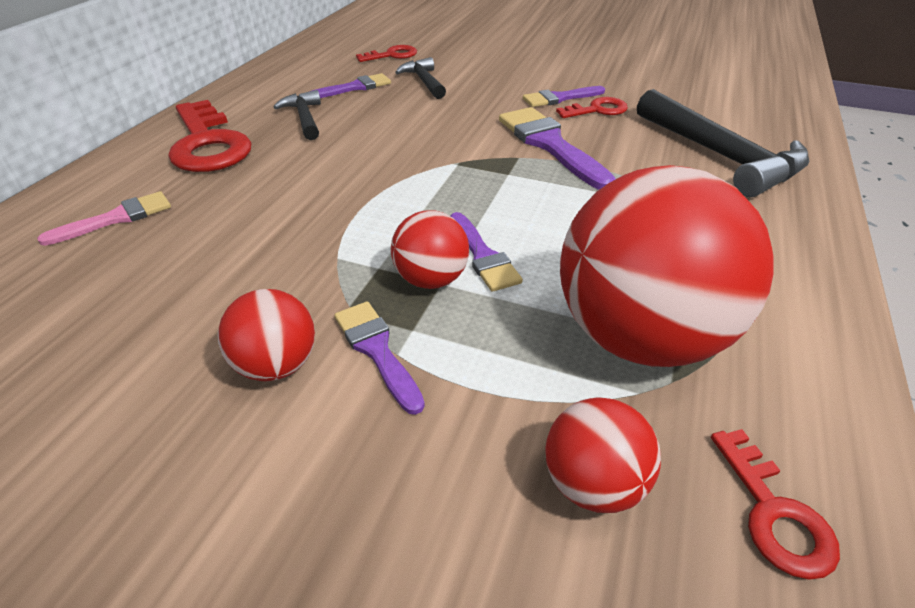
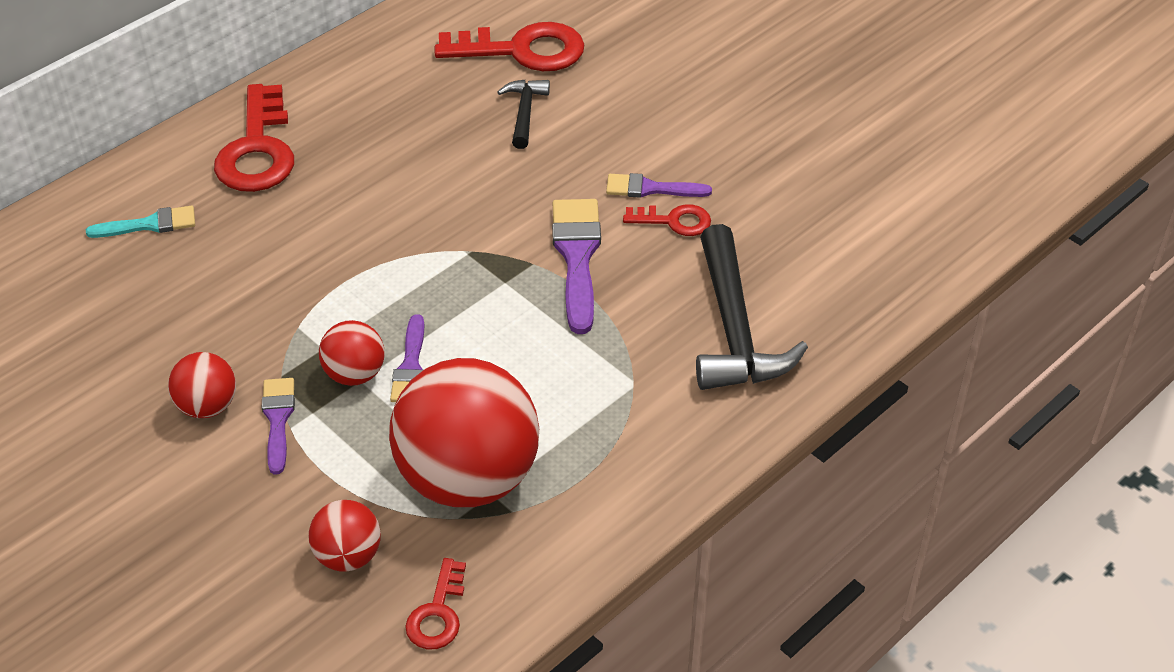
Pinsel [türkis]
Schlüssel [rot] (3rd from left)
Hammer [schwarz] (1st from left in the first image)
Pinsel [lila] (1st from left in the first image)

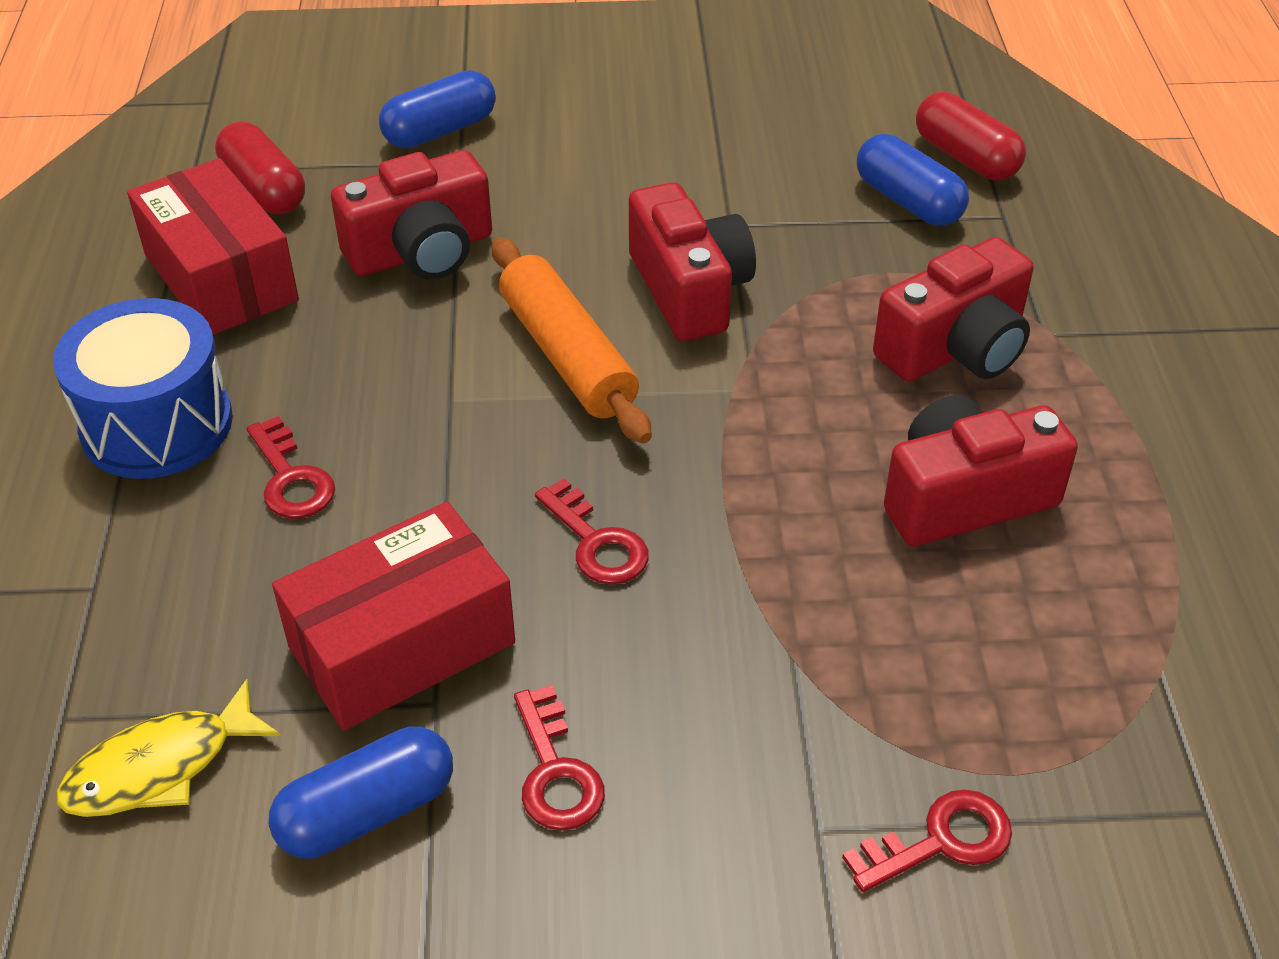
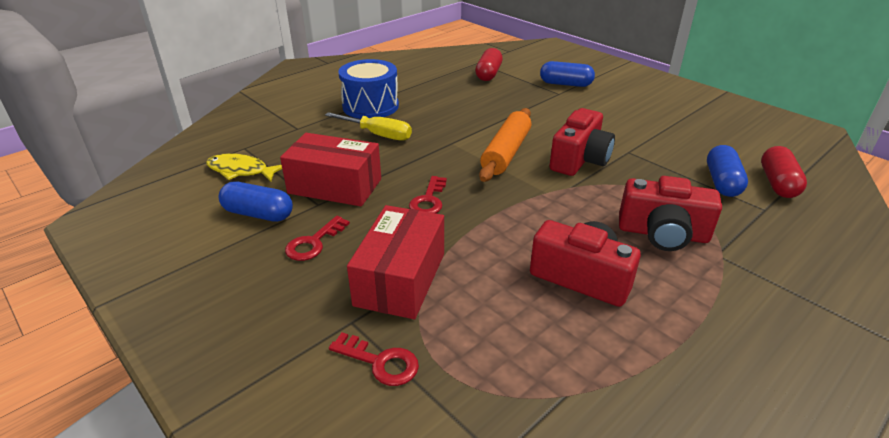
Schraubenzieher [gelb]
Schachtel [rot] (2nd from left)
Kamera [rot] (1st from left in the first image)

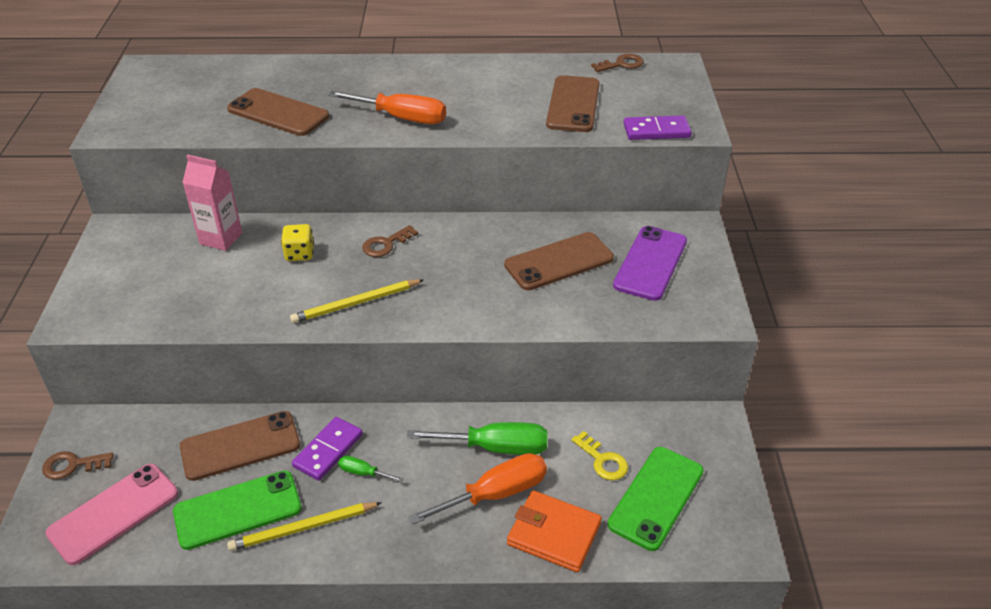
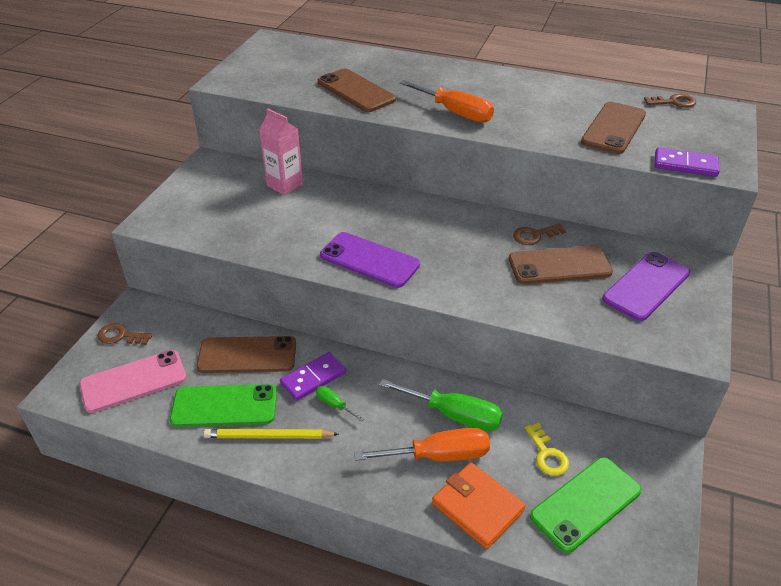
Handy [lila] (1st from left)
Schlüssel [braun] (2nd from left)
Spielwürfel [gelb]

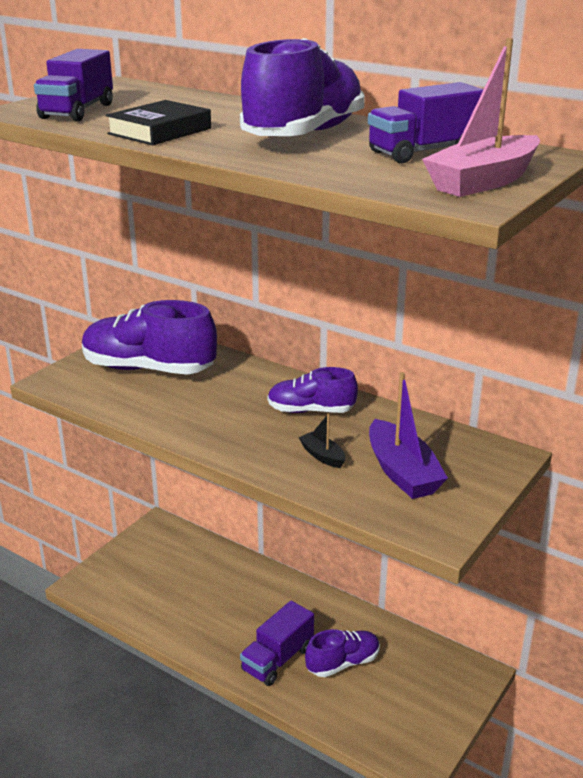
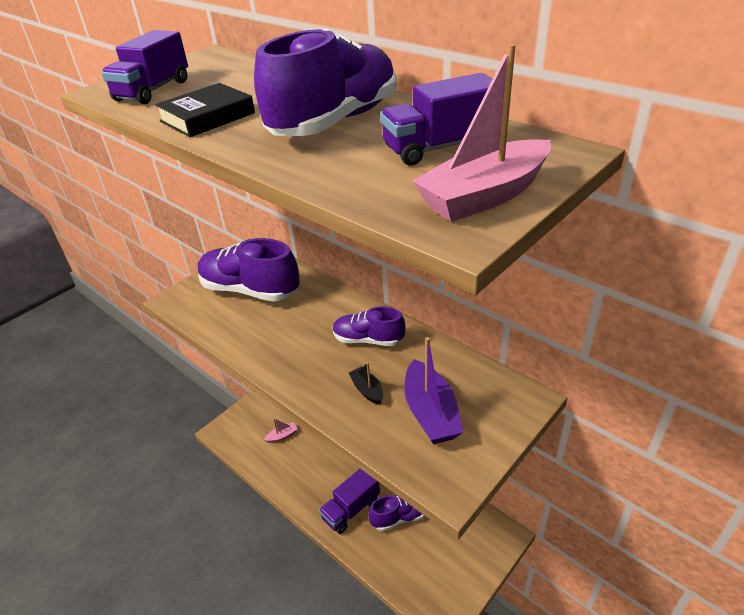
Boot [rosa] (1st from left)

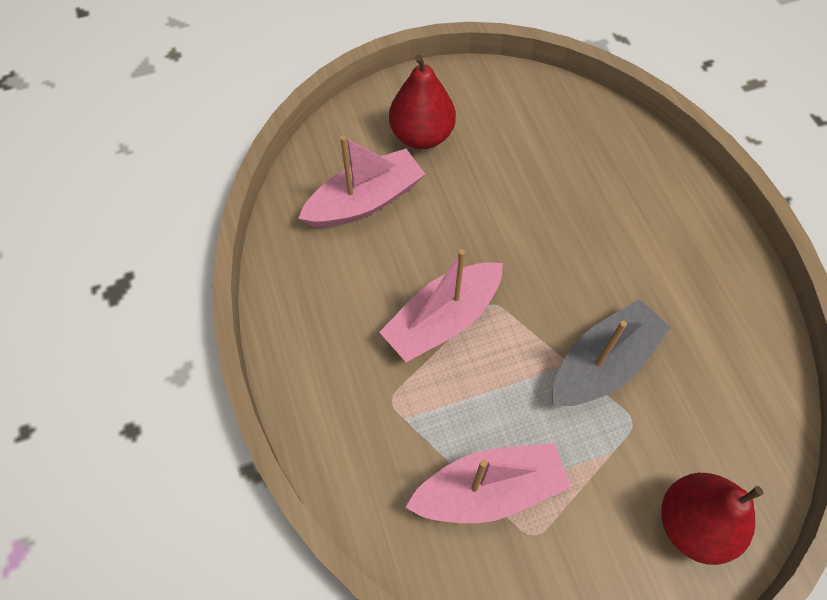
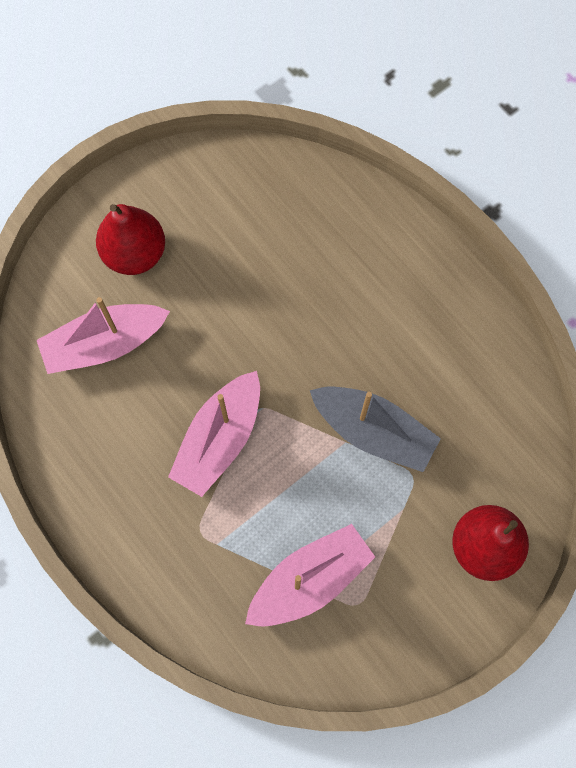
Boot [rosa] (1st from left)
Boot [grau]

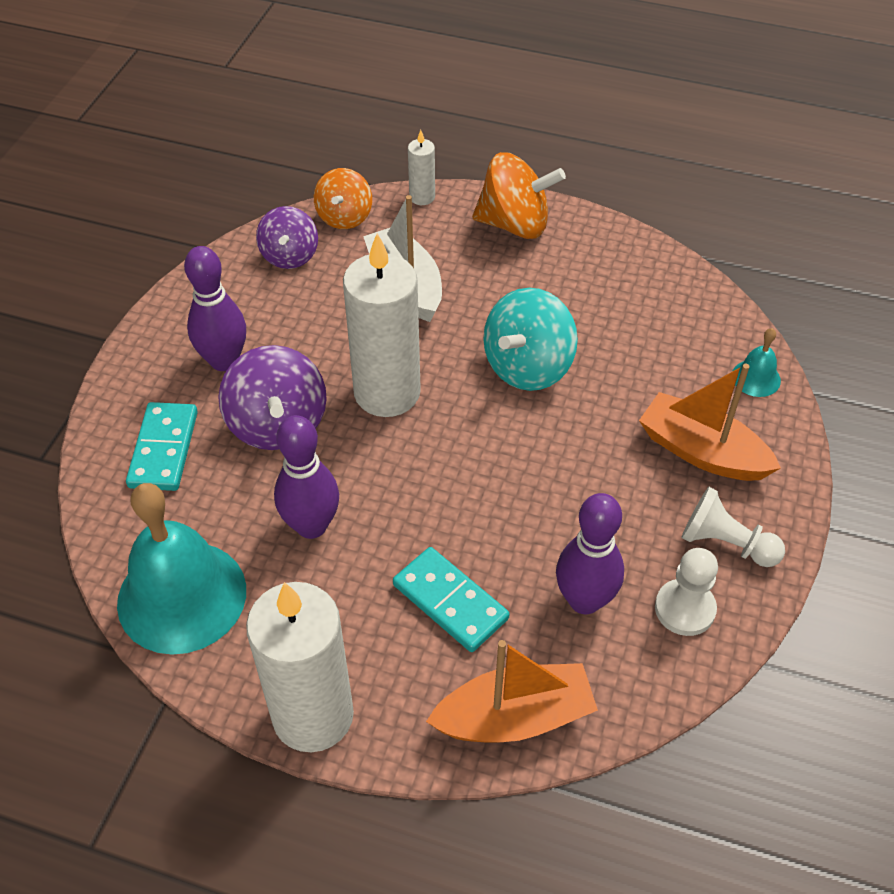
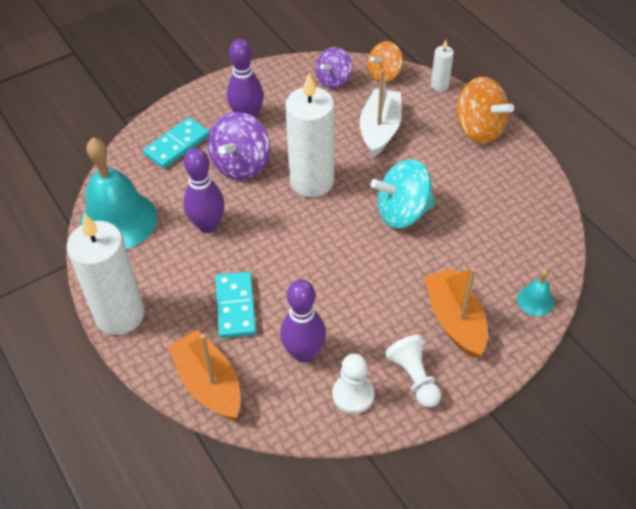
Boot [orange] (1st from left)

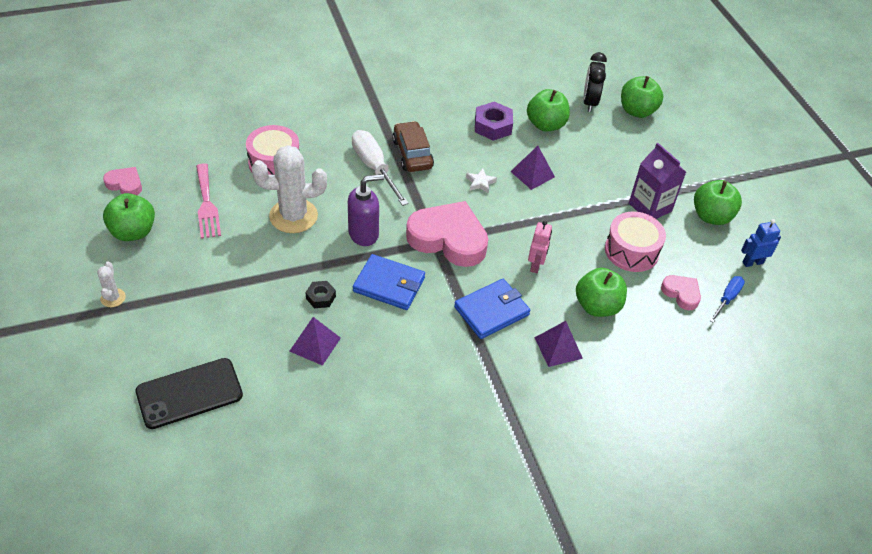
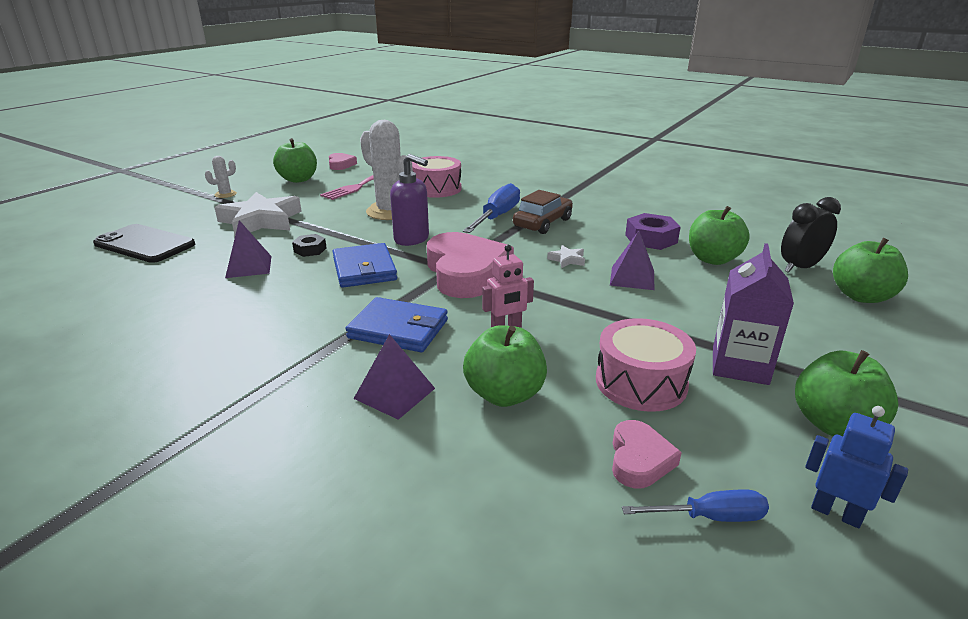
Stern [weiß] (1st from left)
Schraubenzieher [blau] (1st from left)

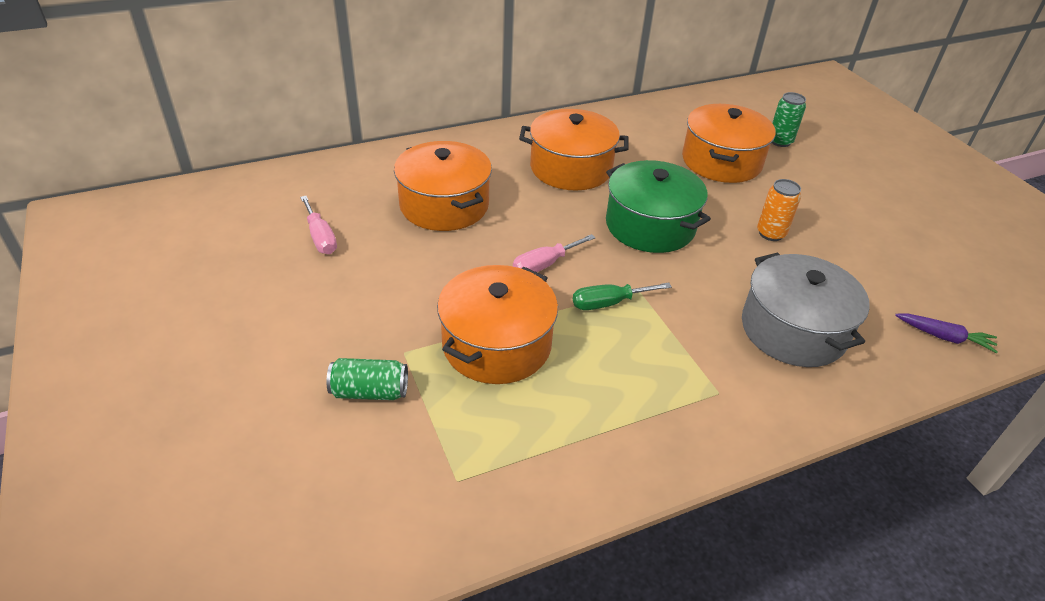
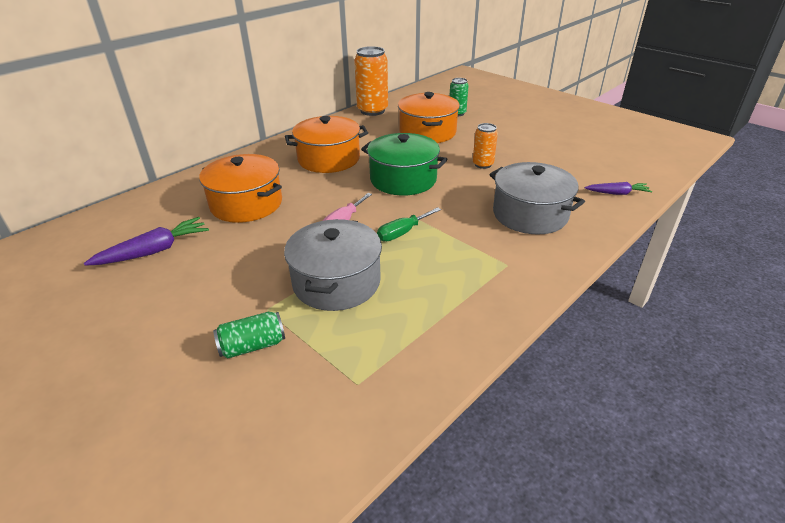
Karotte [lila] (1st from left)
Kochtopf [grau] (1st from left)
Dose [orange] (1st from left)

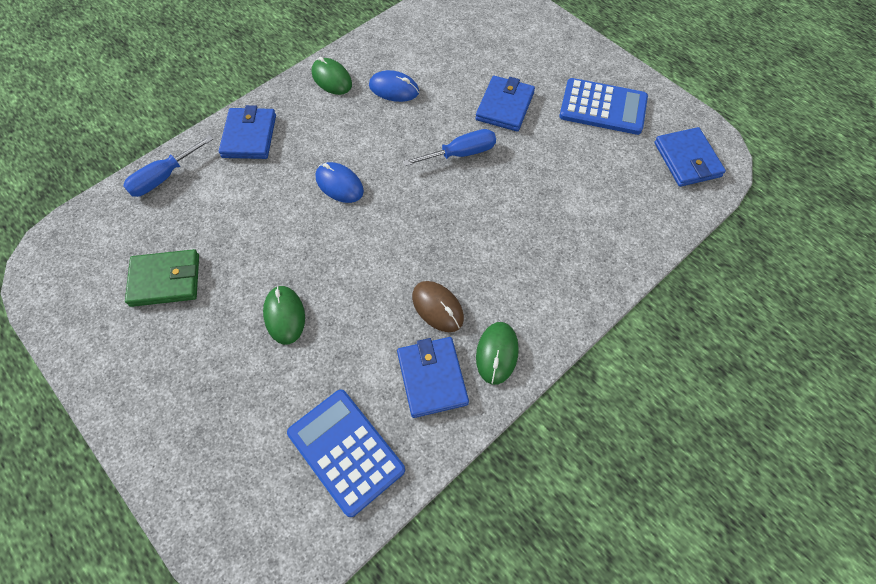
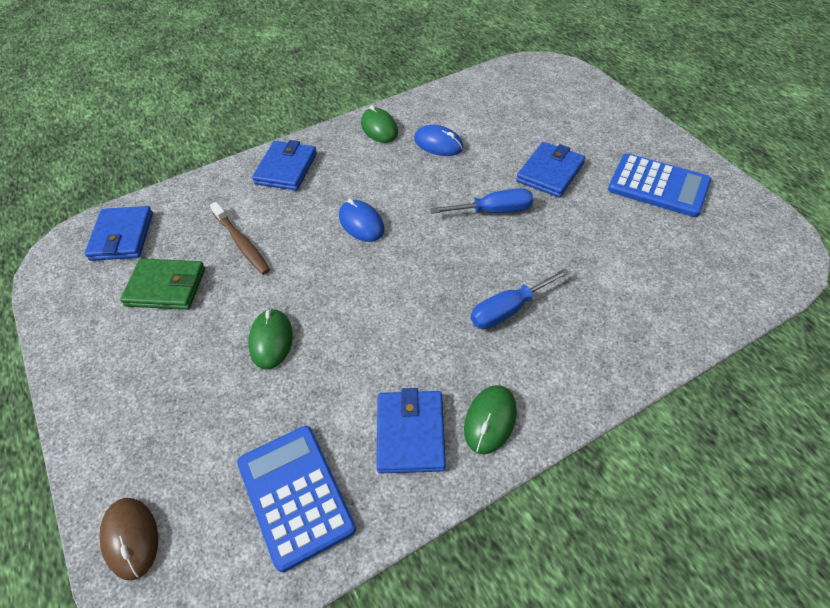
Geldbörse [blau] (1st from left)
Computermaus [braun]
Zahnbürste [braun]
Schraubenzieher [blau] (2nd from left)

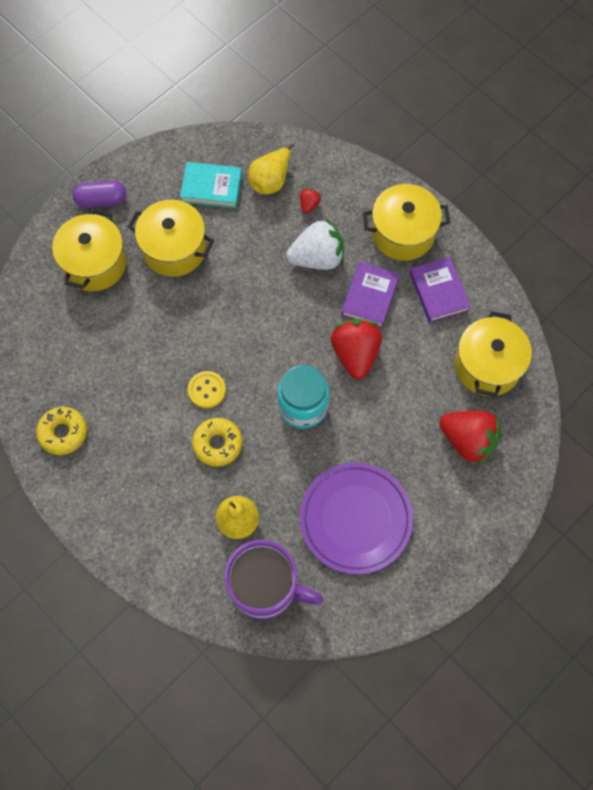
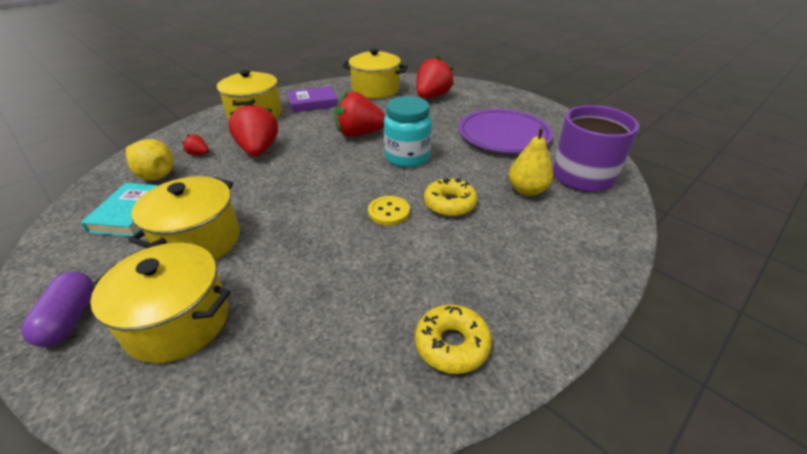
Erdbeere [rot] (2nd from left)
Buch [lila] (1st from left in the first image)

